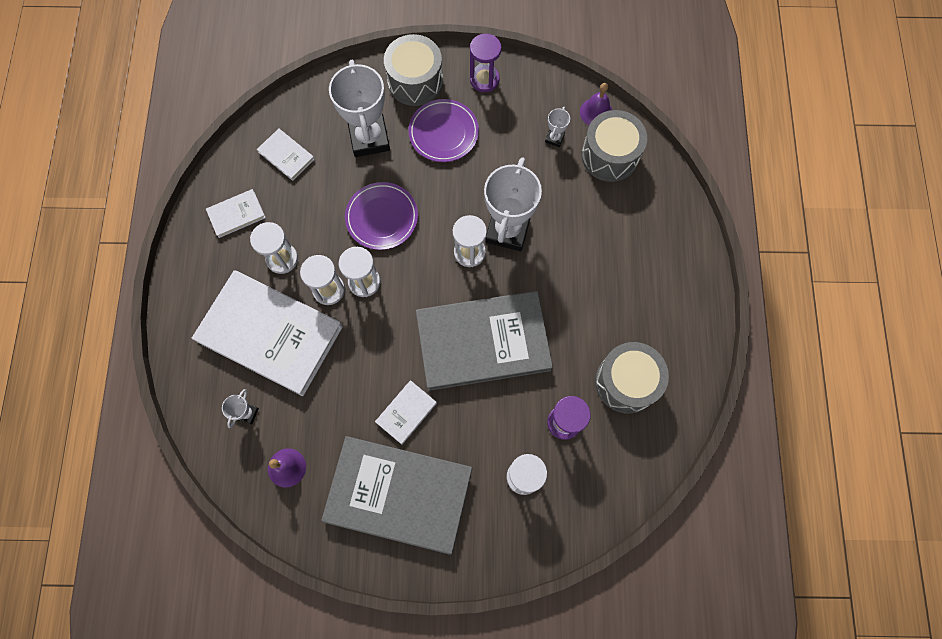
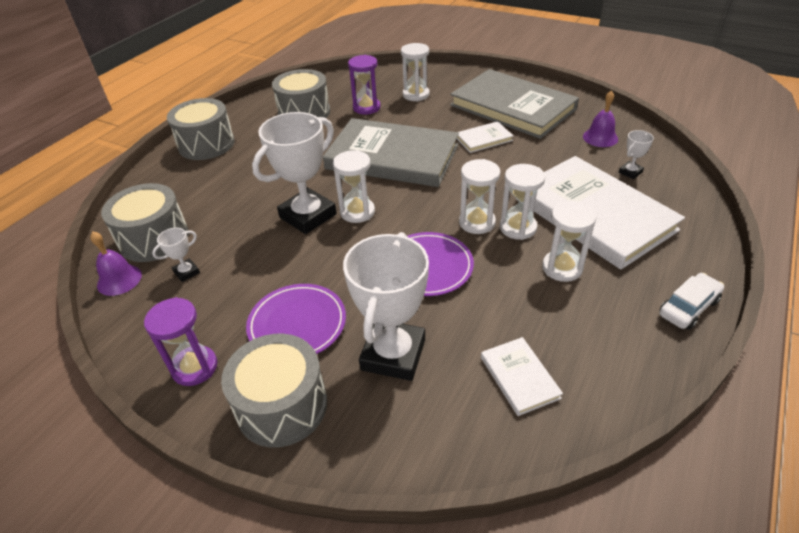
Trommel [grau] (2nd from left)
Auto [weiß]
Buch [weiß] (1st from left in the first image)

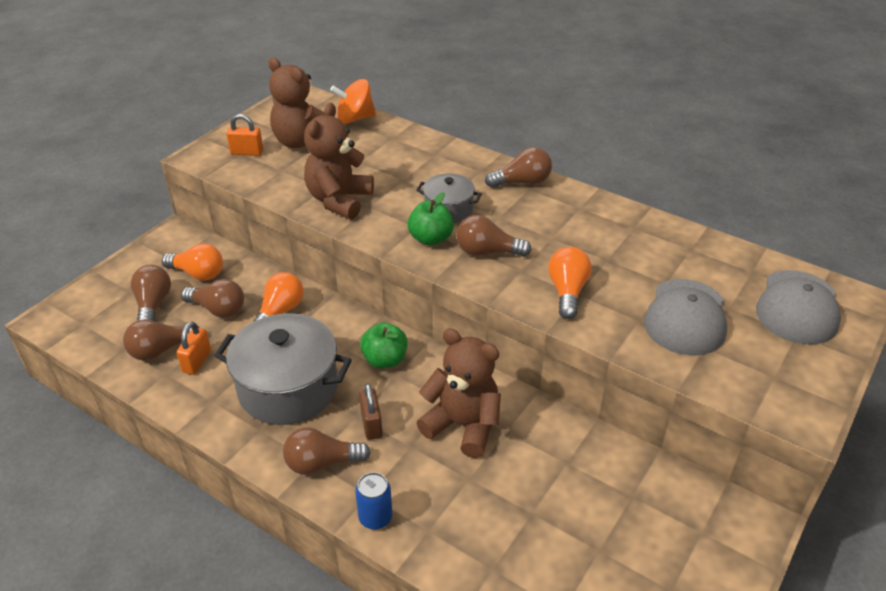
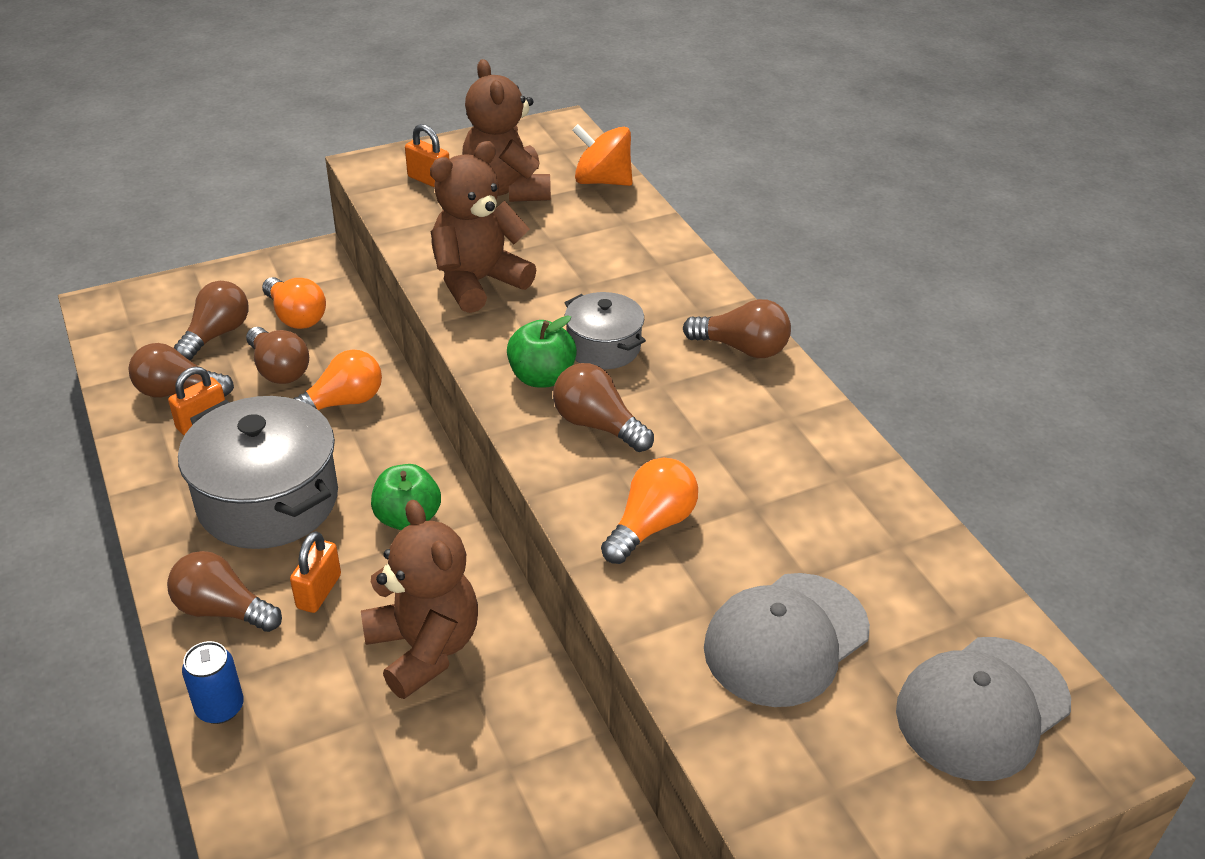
Vorhängeschloss [orange] (2nd from left)

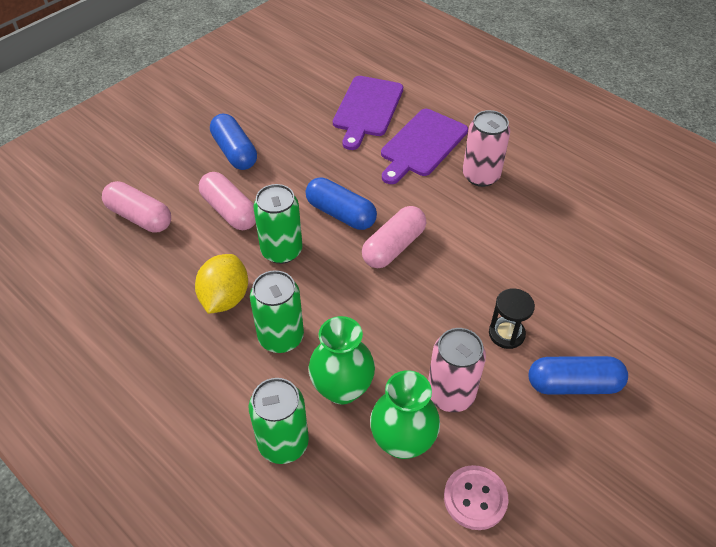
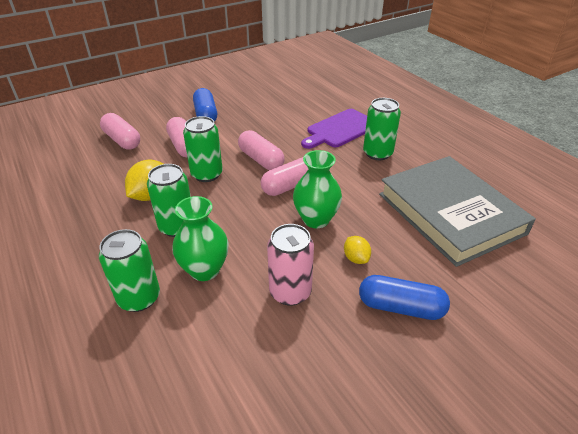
Kapsel [rosa] (3rd from left)
Vase [grün] (2nd from left)
Zitrone [gelb] (2nd from left)
Dose [grün] (4th from left)
Buch [grau]
Schneidebrett [lila] (1st from left in the first image)
Knopf [rosa]

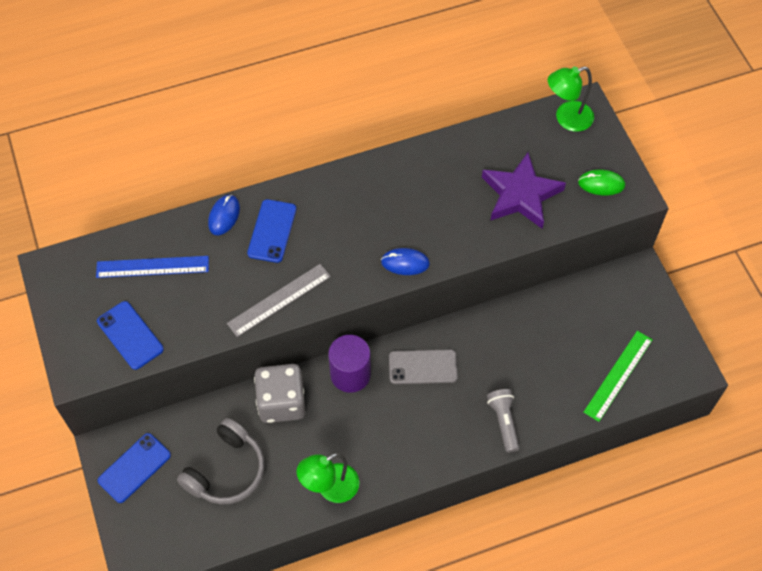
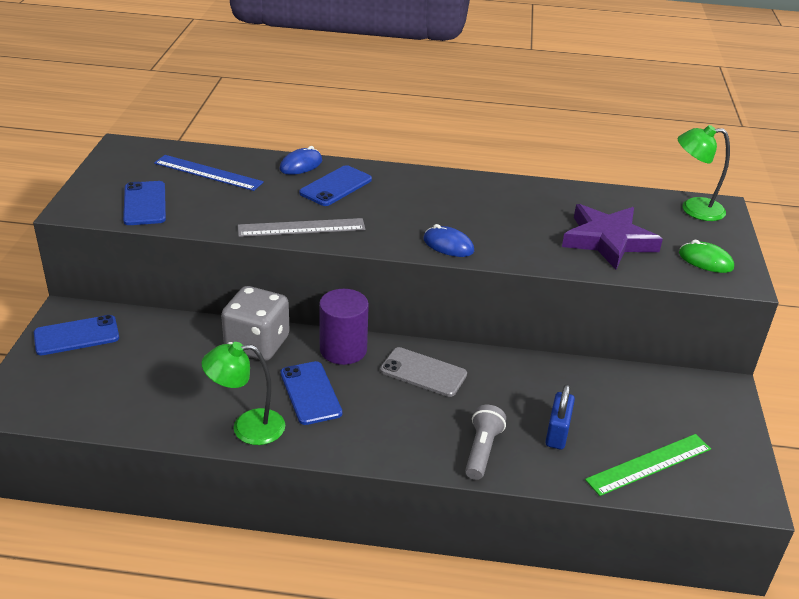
Handy [blau] (3rd from left)
Vorhängeschloss [blau]
Kopfhörer [grau]

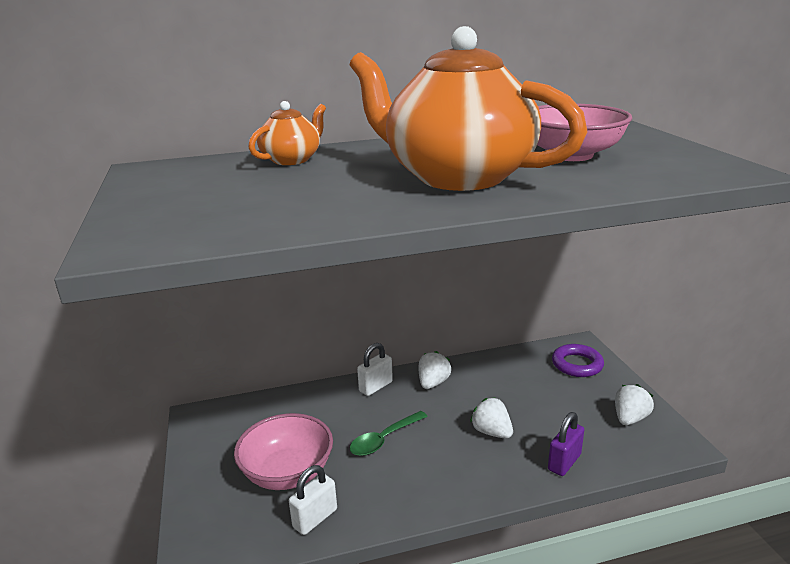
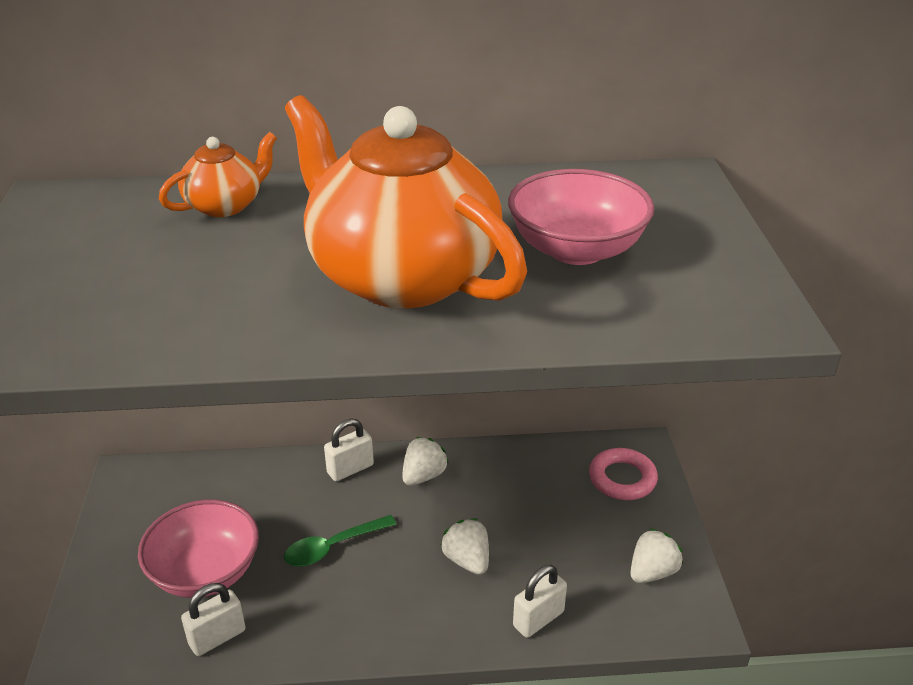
Vorhängeschloss [weiß] (3rd from left)
Ring [rosa]

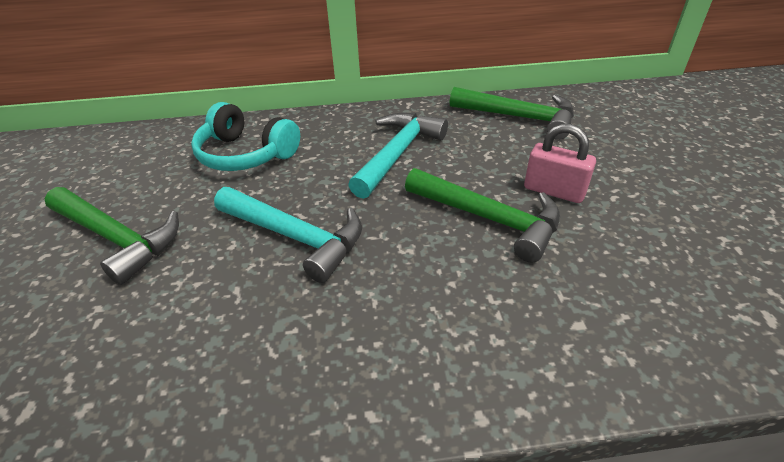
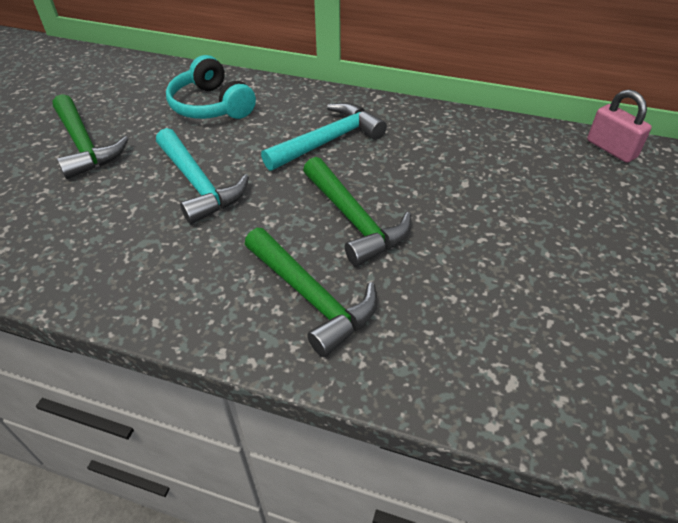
Hammer [grün] (2nd from left)
Vorhängeschloss [rosa]

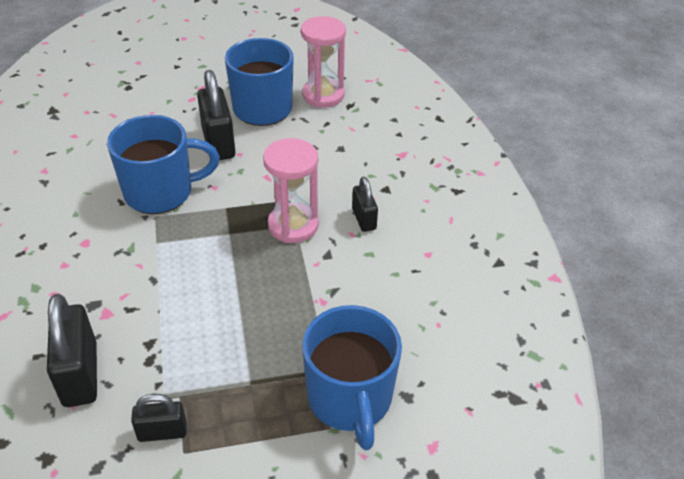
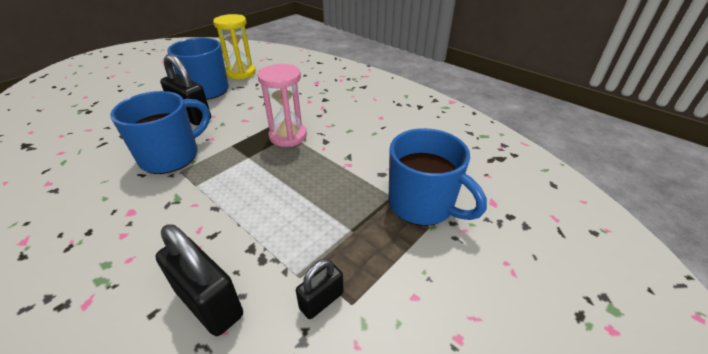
Sanduhr [gelb]
Vorhängeschloss [schwarz] (4th from left in the first image)

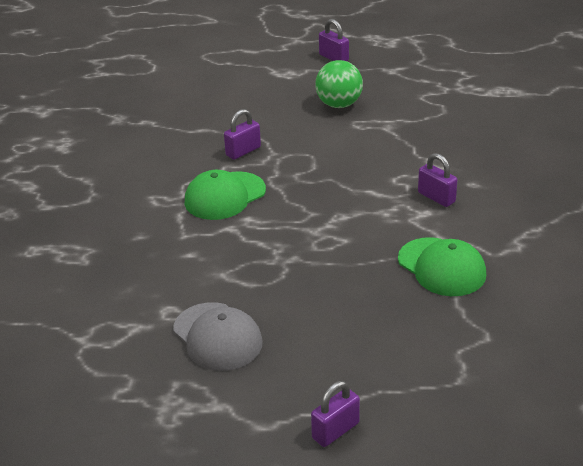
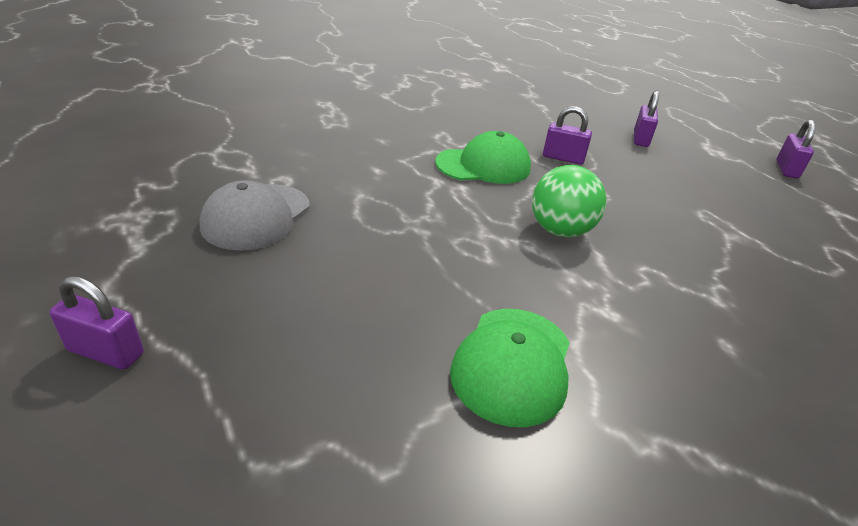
Kappe [grün] (1st from left)
Ball [grün]
Vorhängeschloss [lila] (3rd from left)

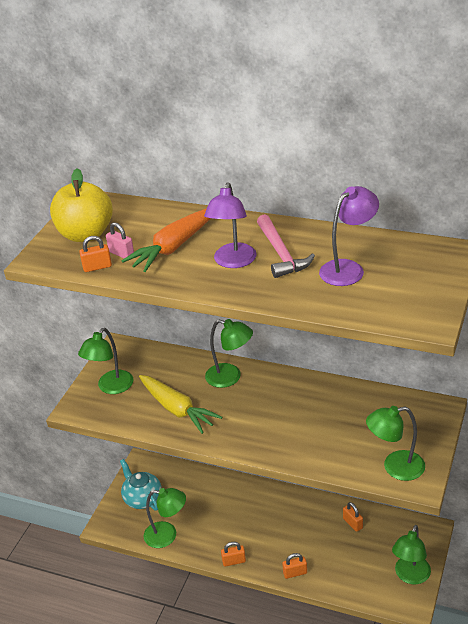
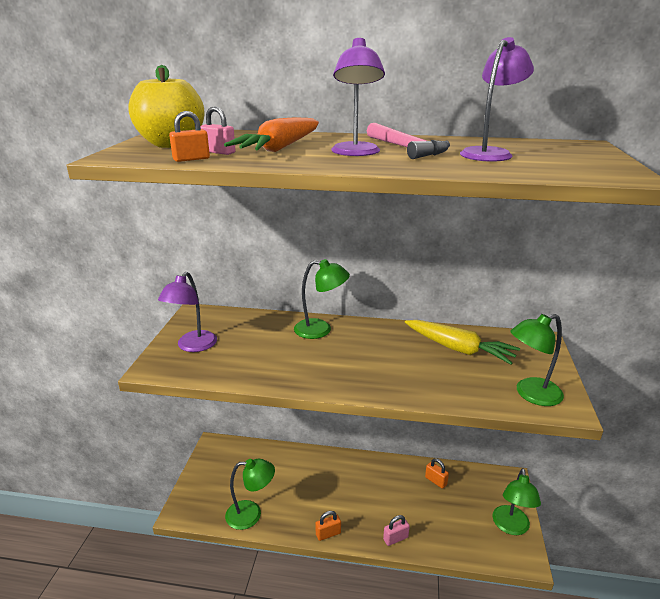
Lampe [lila] (1st from left)
Vorhängeschloss [rosa] (2nd from left)
Karotte [gelb]
Teekanne [türkis]

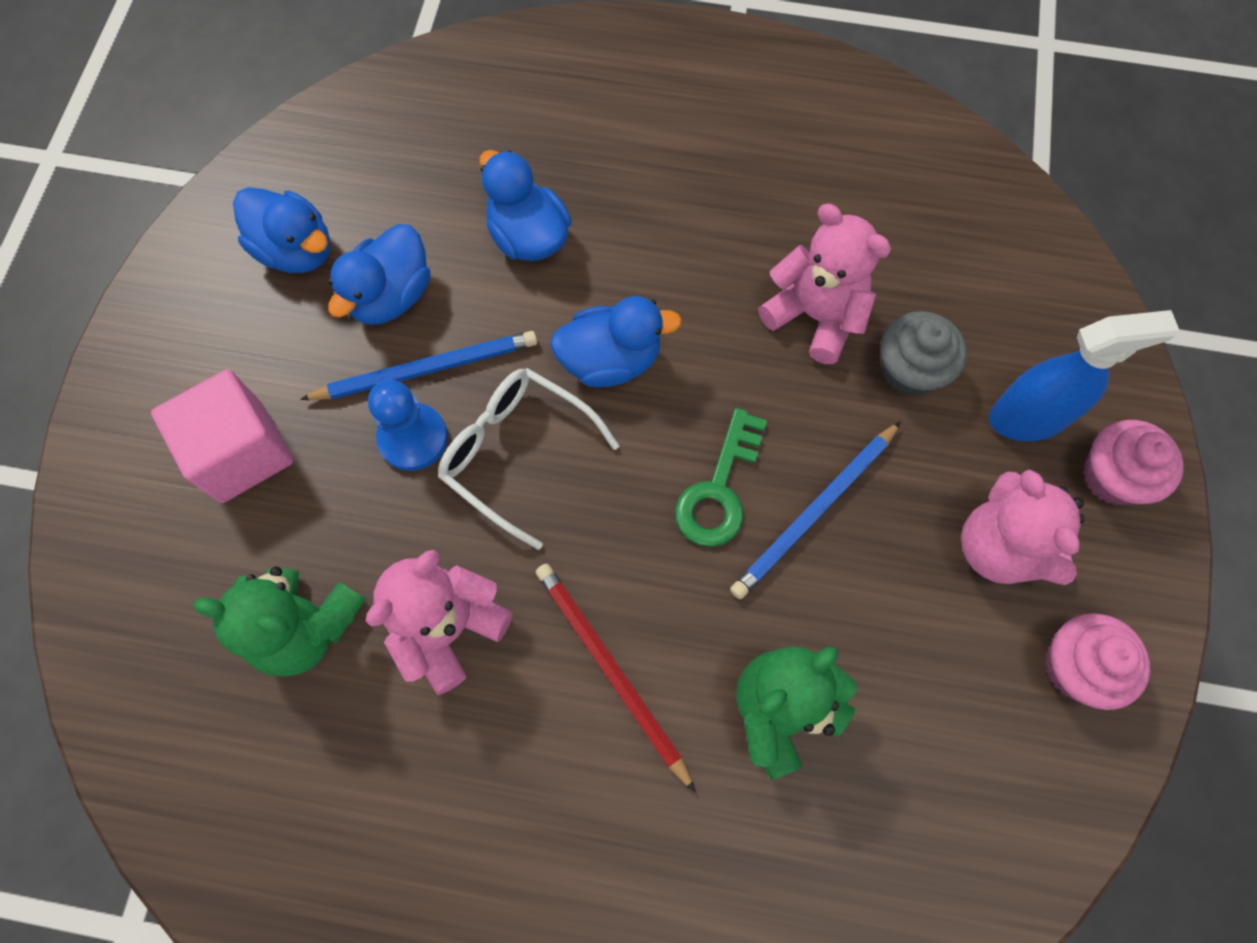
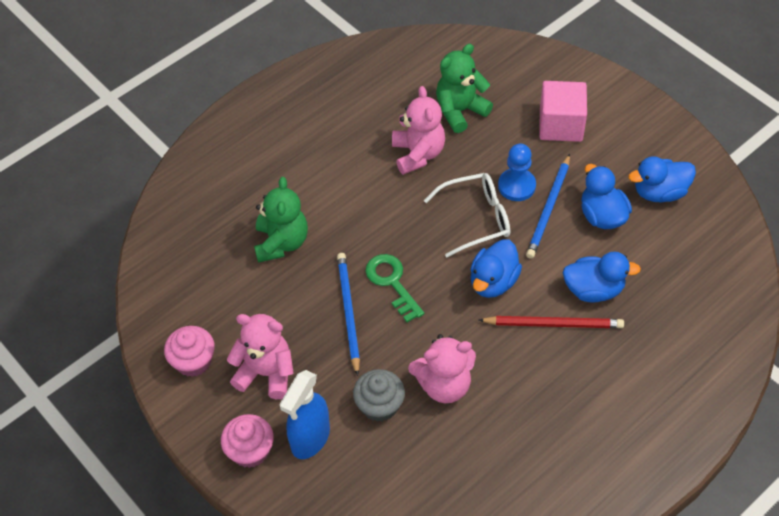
Bleistift [rot]

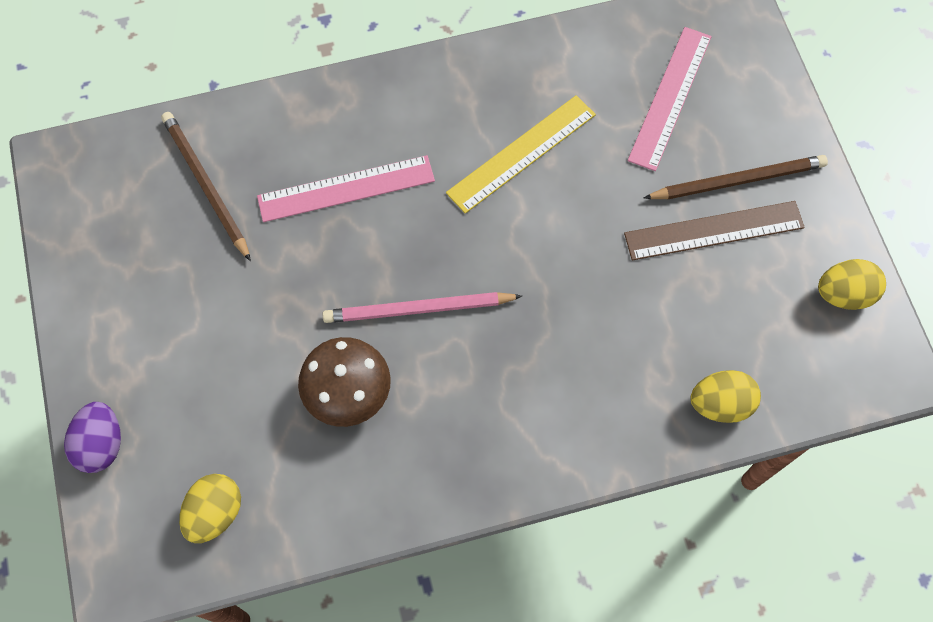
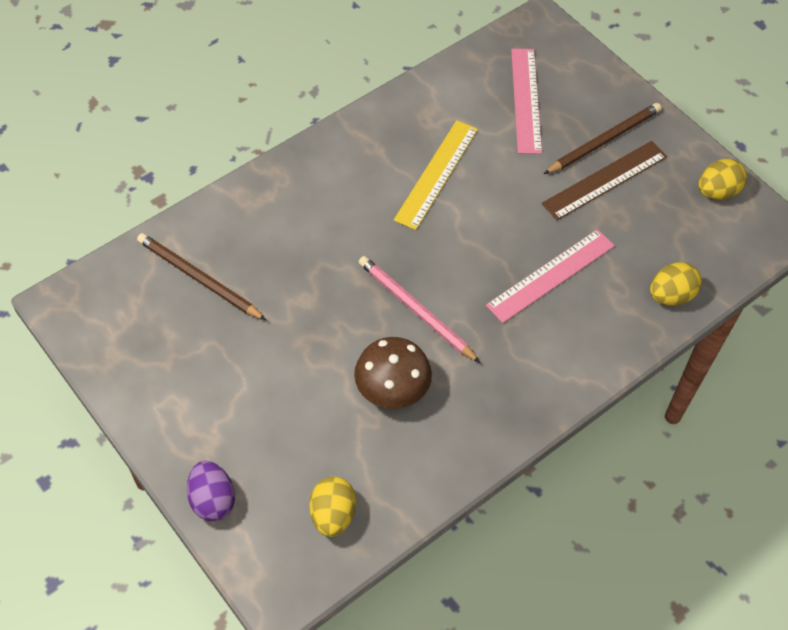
Bleistift [rosa]
Lineal [rosa] (2nd from left)

